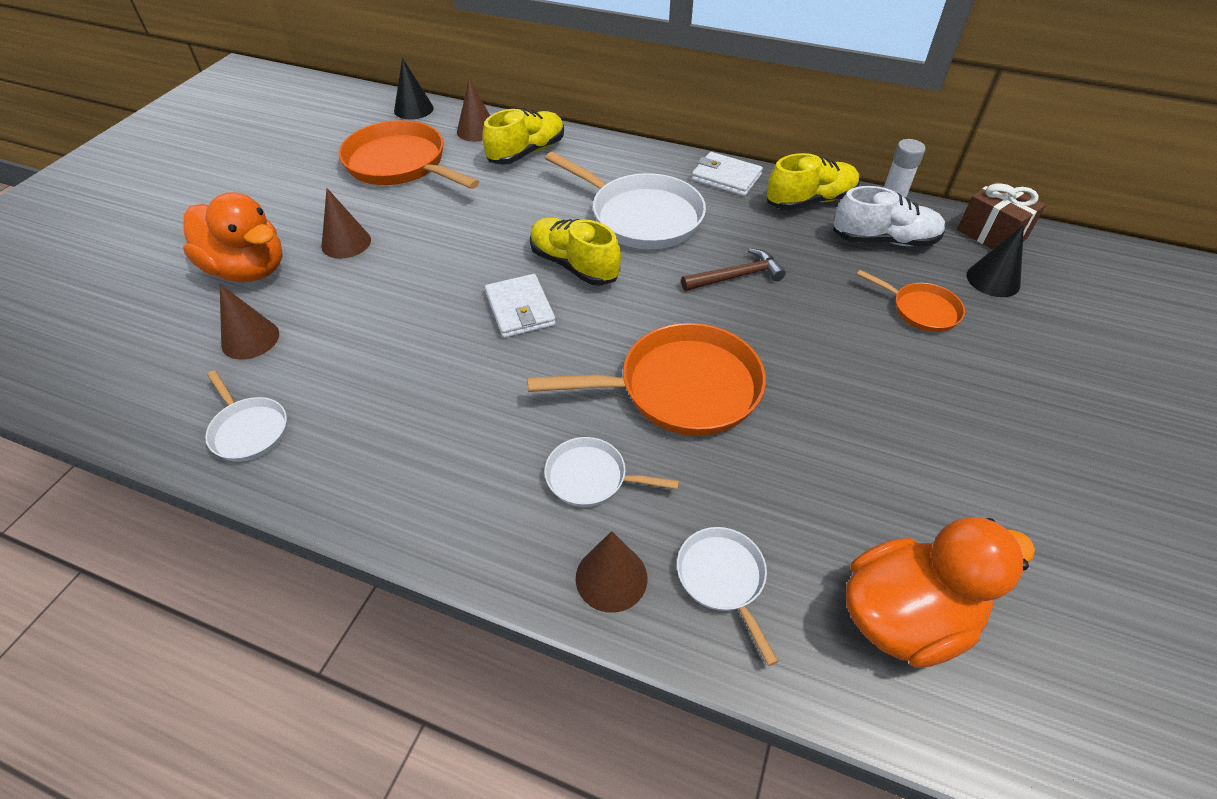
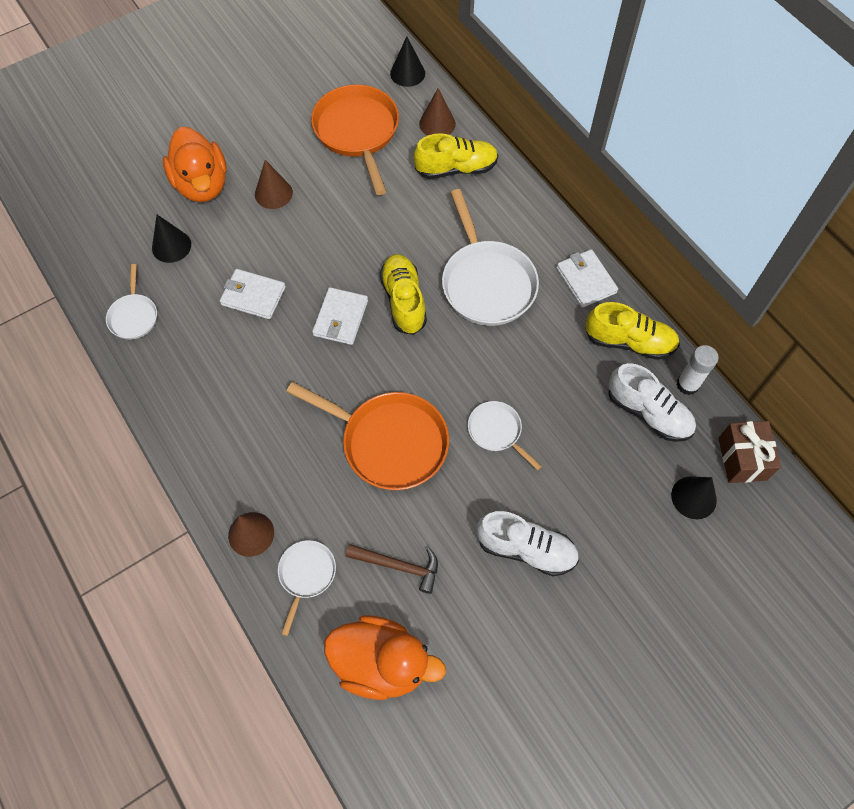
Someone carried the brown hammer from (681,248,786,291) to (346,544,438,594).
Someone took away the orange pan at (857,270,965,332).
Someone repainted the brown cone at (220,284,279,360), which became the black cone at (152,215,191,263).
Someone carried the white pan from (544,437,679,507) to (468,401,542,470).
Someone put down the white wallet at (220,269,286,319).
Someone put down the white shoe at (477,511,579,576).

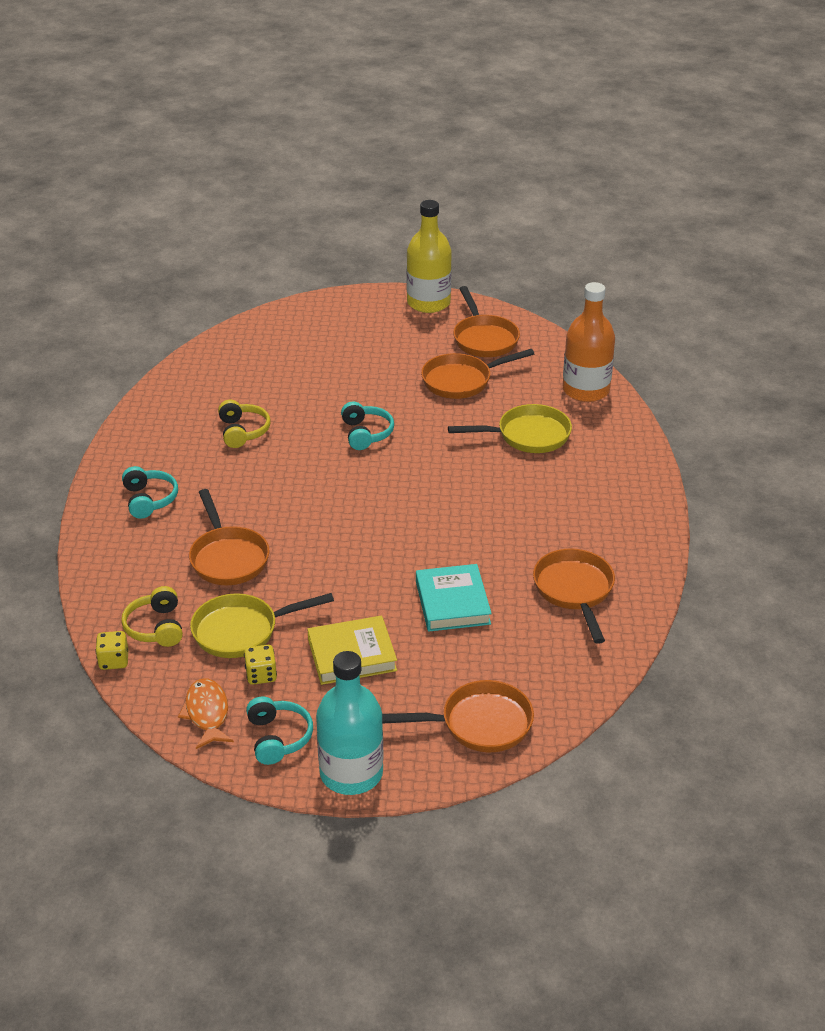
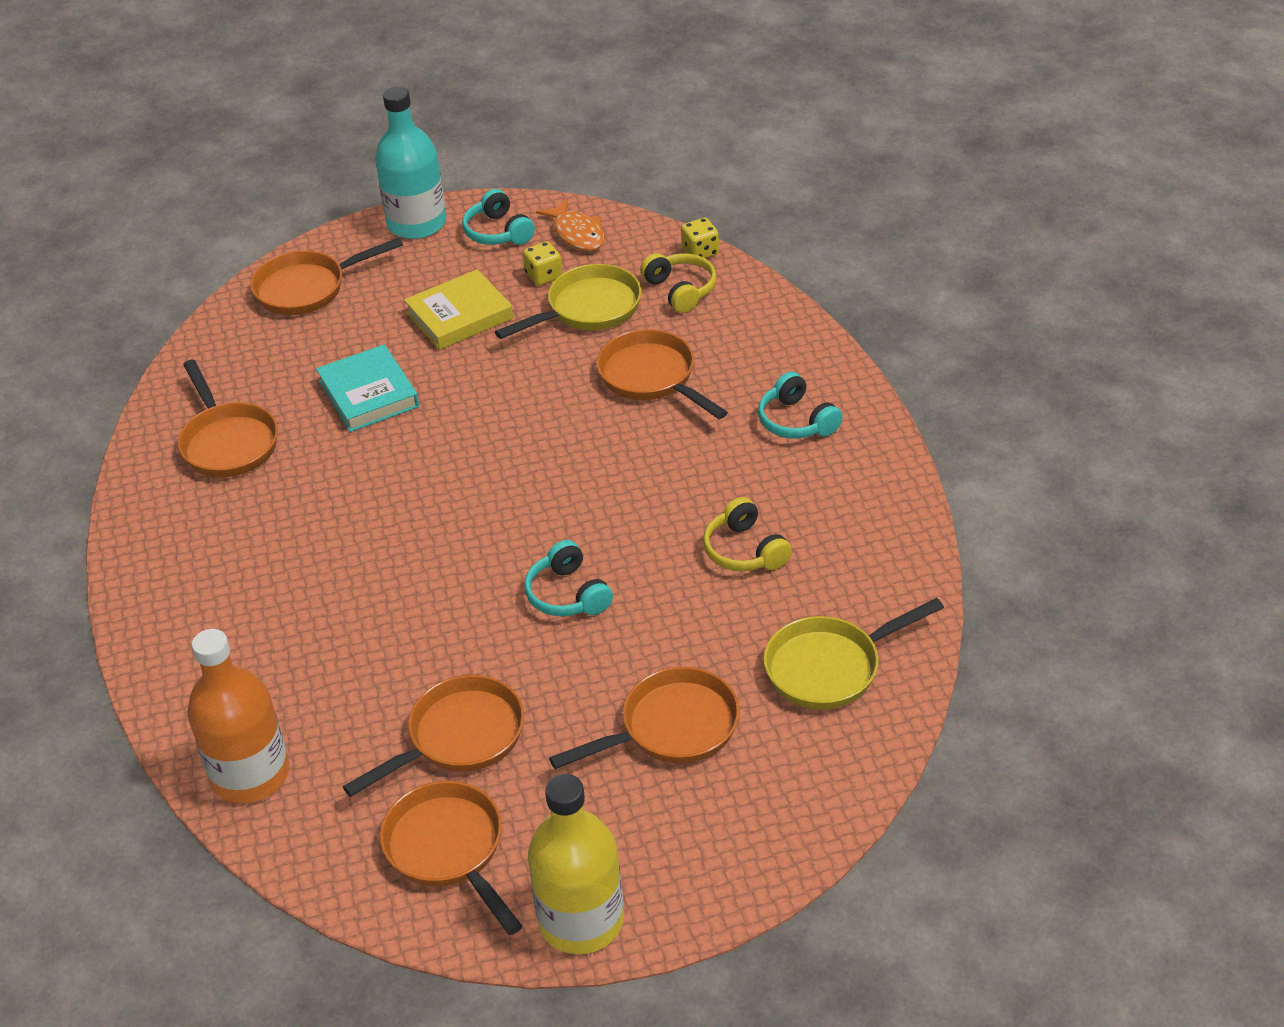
Someone carried the yellow pan from (448,404,572,453) to (764,598,944,709).
Someone put down the orange pan at (549,667,740,769).

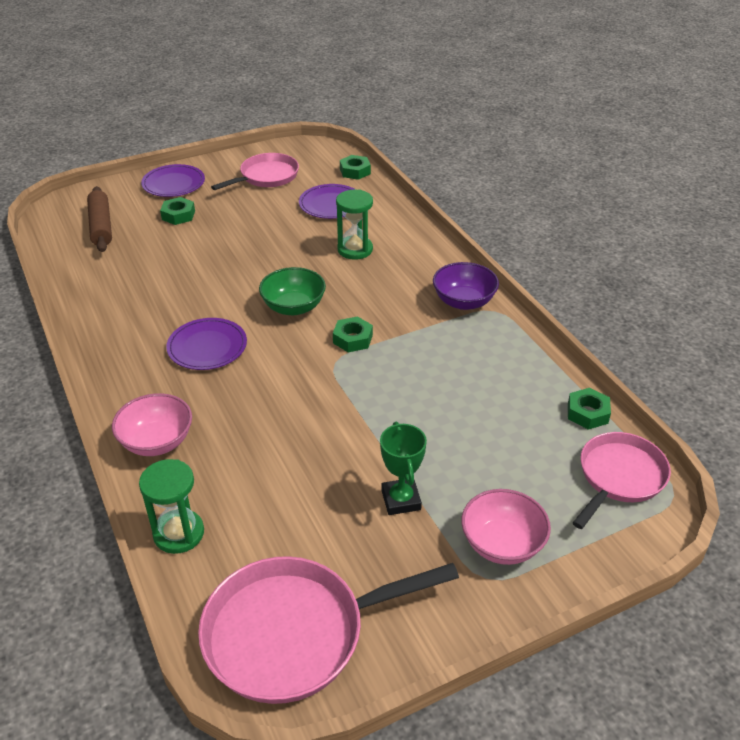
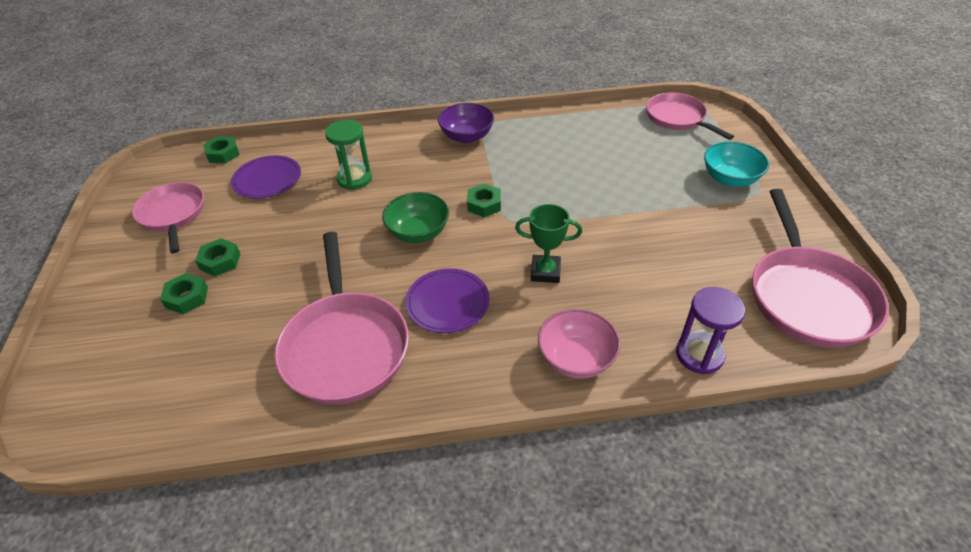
Someone took away the purple plate at (141,164,205,197).
Someone took away the brown rolling pin at (87,186,112,252).
Someone carried the green nut from (568,388,611,430) to (195,238,241,277).
Someone carried the green trophy from (380,422,427,515) to (515,204,582,283).
Someone repainted the green hourglass at (139,459,204,554), which became the purple hourglass at (676,287,745,374).
Someone repainted the pink bowl at (461,489,551,565), which became the turquoise bowl at (704,141,769,187).
Someone put down the pink pan at (274,232,409,404).

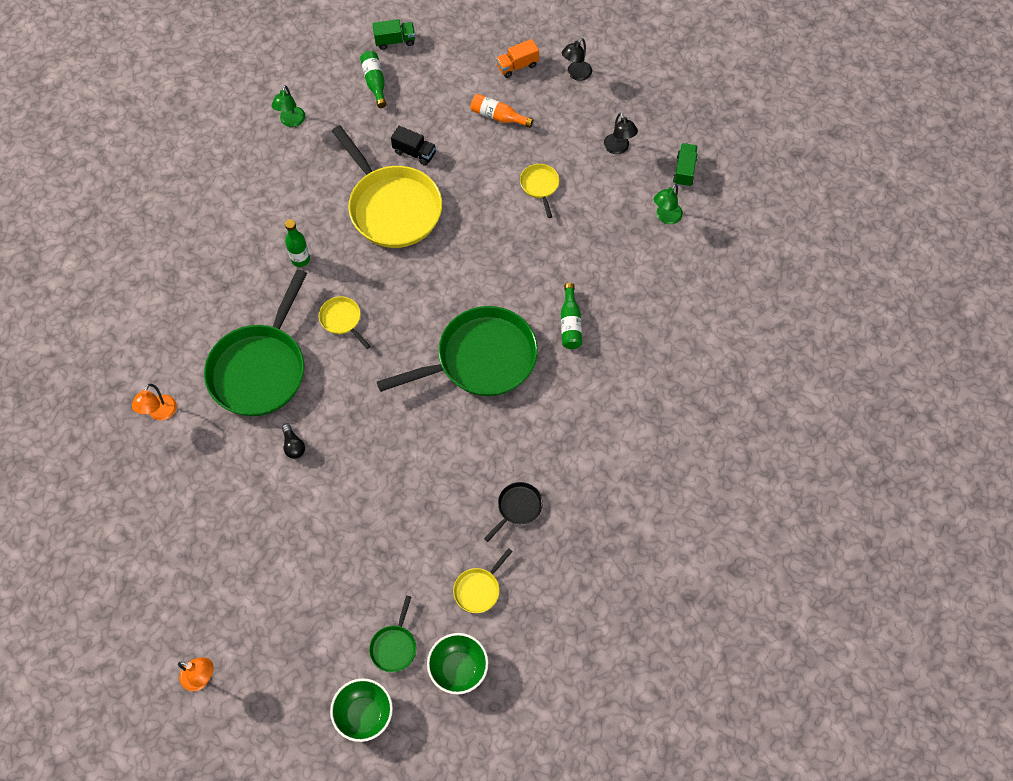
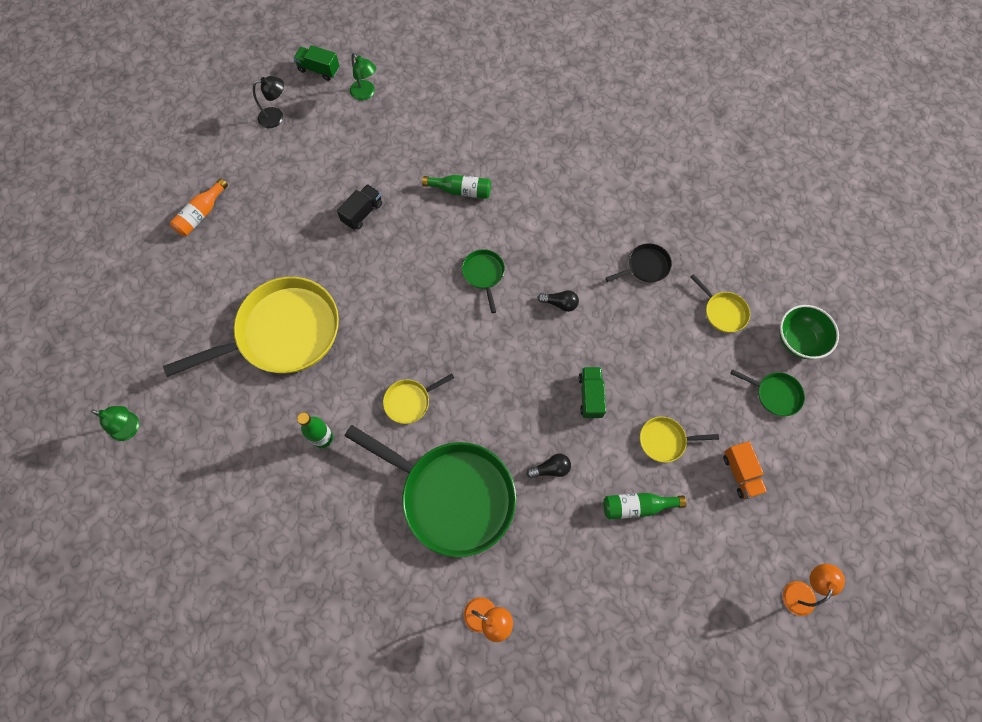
Someone carried the green truck from (372,19,415,50) to (579,367,606,418).
Someone took away the black lamp at (562,38,592,81).
Someone carried the orange truck from (496,39,539,78) to (723,441,767,499).
Someone carried the green bottle from (360,51,386,108) to (603,493,686,519).
Someone carried the black truck from (391,126,436,166) to (337,184,382,230).
Someone carried the yellow pan from (520,164,559,218) to (640,417,719,463).
Someone scaled the green pan at (377,306,538,396) by 0.43.
Someone rotated the black pan at (484,482,543,542) by 105 degrees clockwise.
Someone took away the green bowl at (330,678,393,742).
Someone put down the black light bulb at (537,290,579,312).

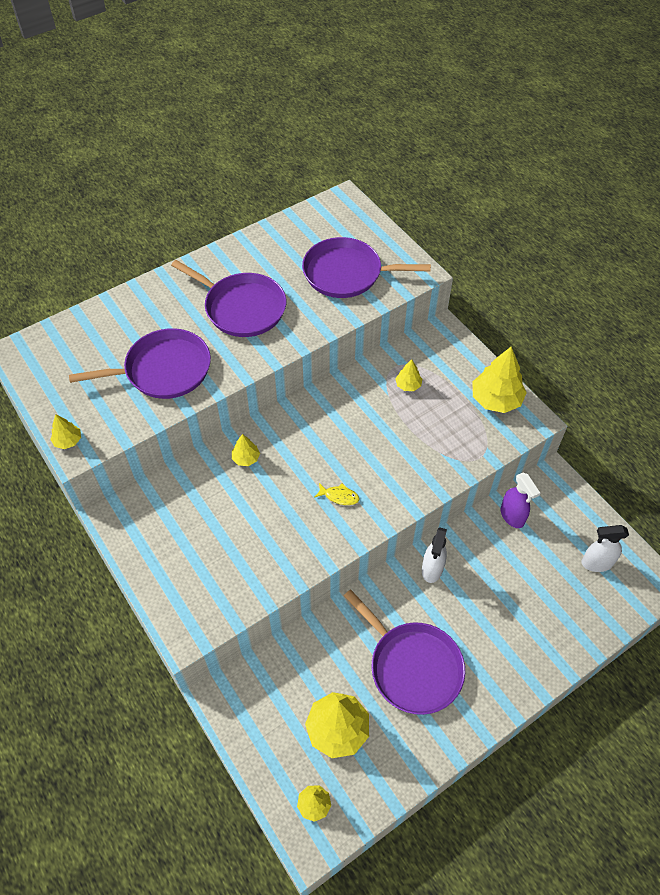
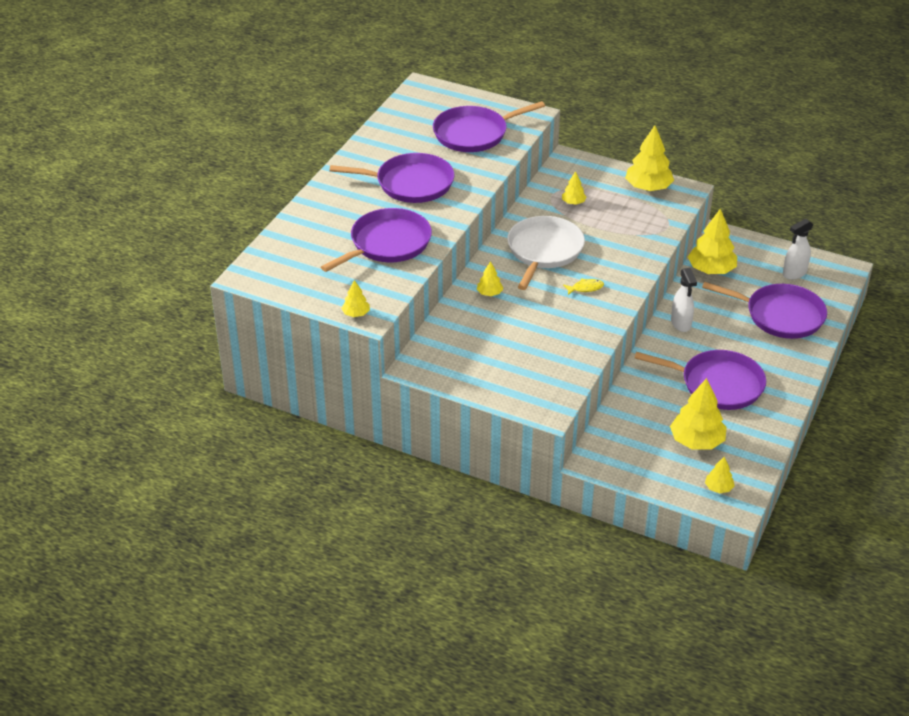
Someone swapped the purple spray bottle at (501,473,540,528) for the yellow tree at (688,209,737,274).
Someone put down the white pan at (507,216,585,290).
Someone put down the purple pan at (702,282,827,339).

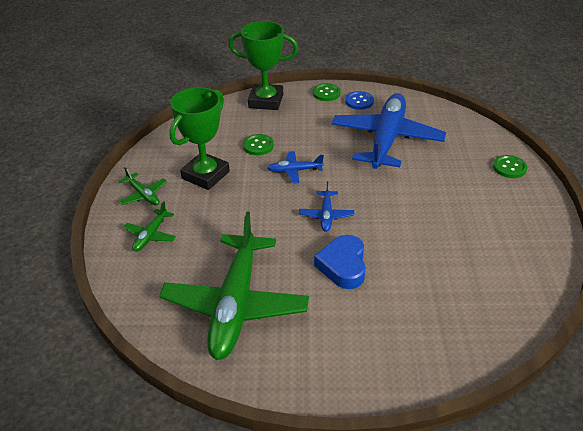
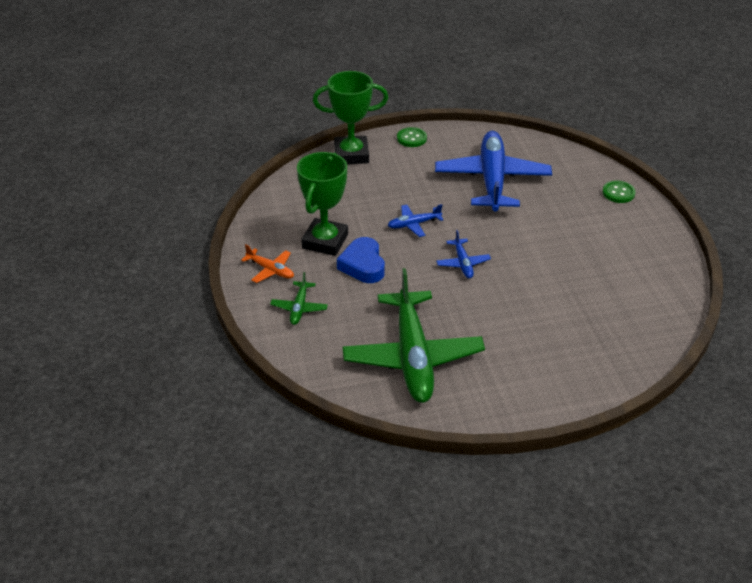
Someone took away the blue button at (345,91,374,110).
Someone took away the green button at (243,134,274,155).
Someone repainted the green plane at (119,167,167,205), which became the orange plane at (241,244,294,283).
Someone carried the blue heart from (314,235,366,289) to (337,237,385,283).

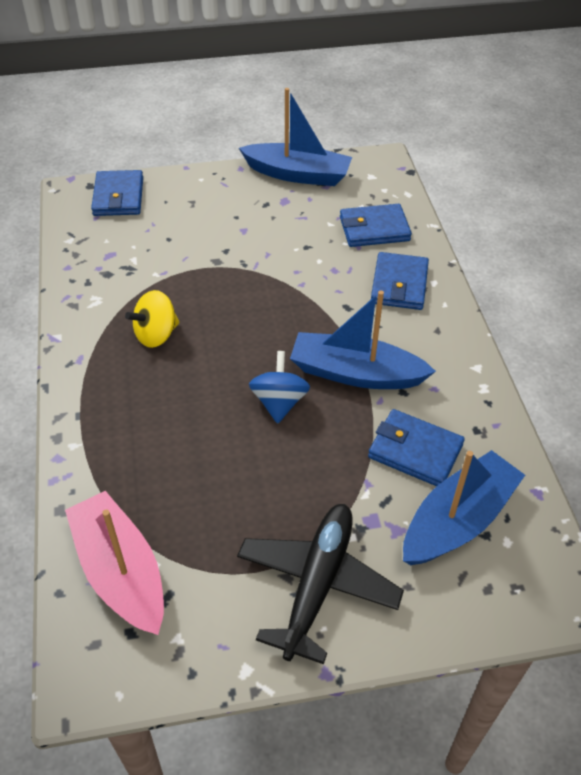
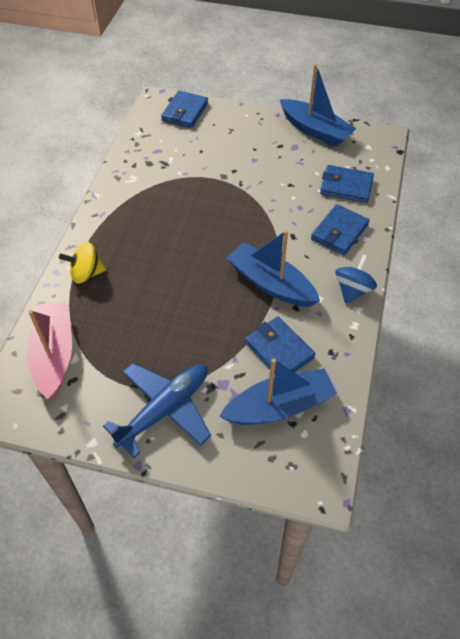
Someone carried the yellow spinning top from (125,290,180,348) to (59,242,106,284).
Someone carried the blue spinning top from (249,351,310,424) to (335,255,377,304).
Someone repainted the black plane at (237,504,404,664), which became the blue plane at (103,363,211,458).

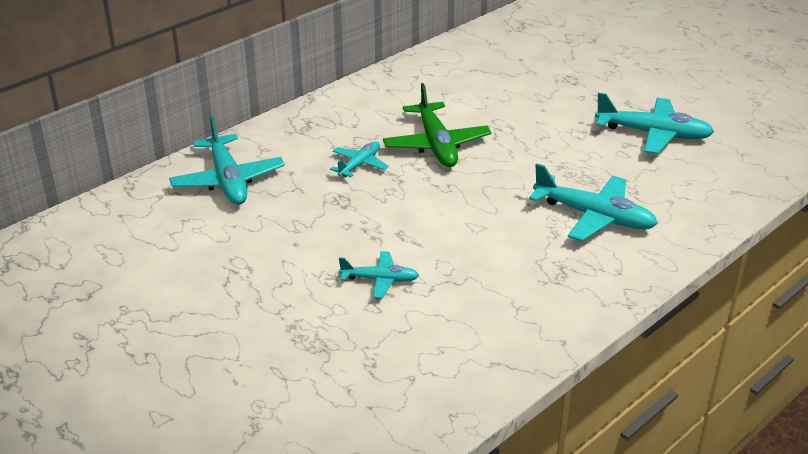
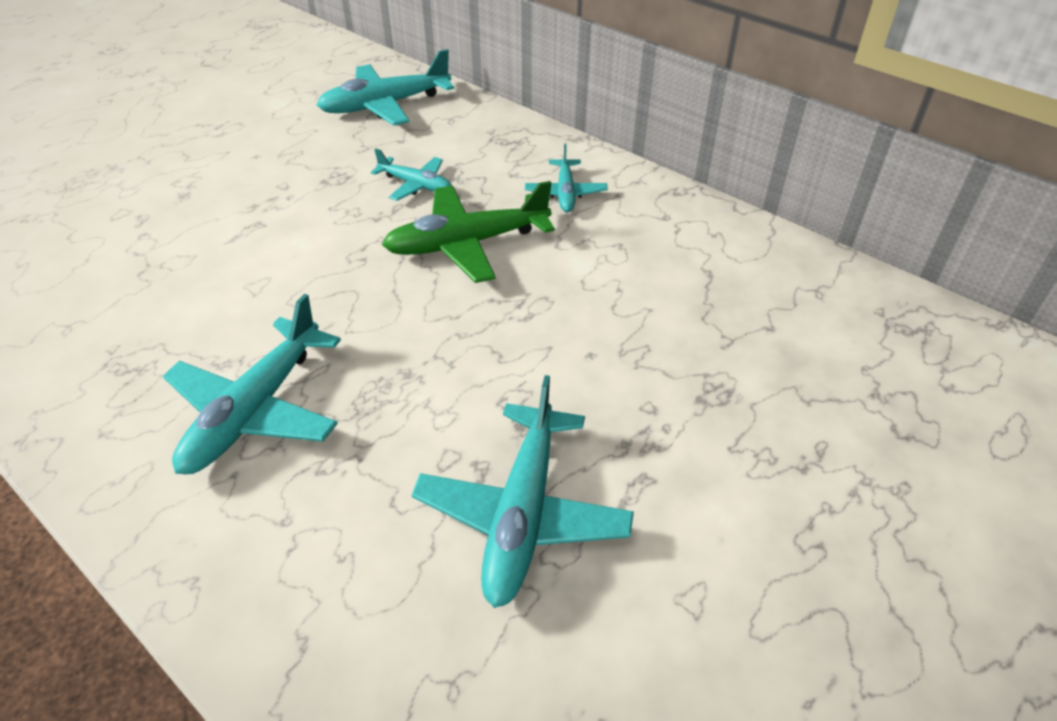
Someone carried the turquoise plane from (339,251,419,298) to (525,143,608,212).

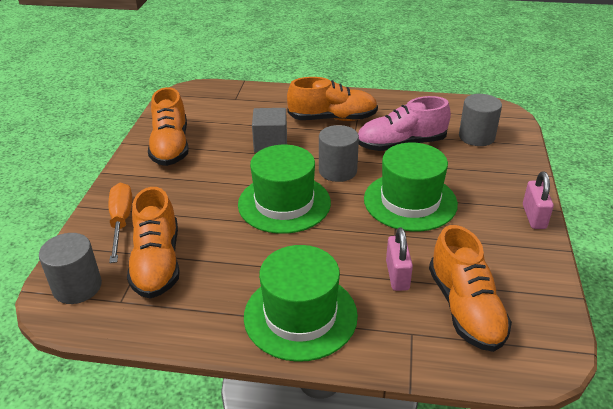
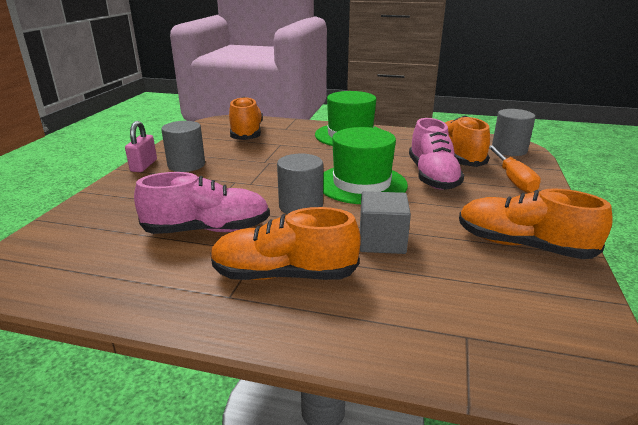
Someone rotated the orange shoe at (148,87,189,166) by 60 degrees counterclockwise.
Someone carried the grey cylinder from (459,94,502,146) to (161,121,205,172).
Someone took away the green hat at (364,143,458,231).
Someone took away the pink padlock at (386,227,413,291).
Someone put down the pink shoe at (409,118,464,190).

